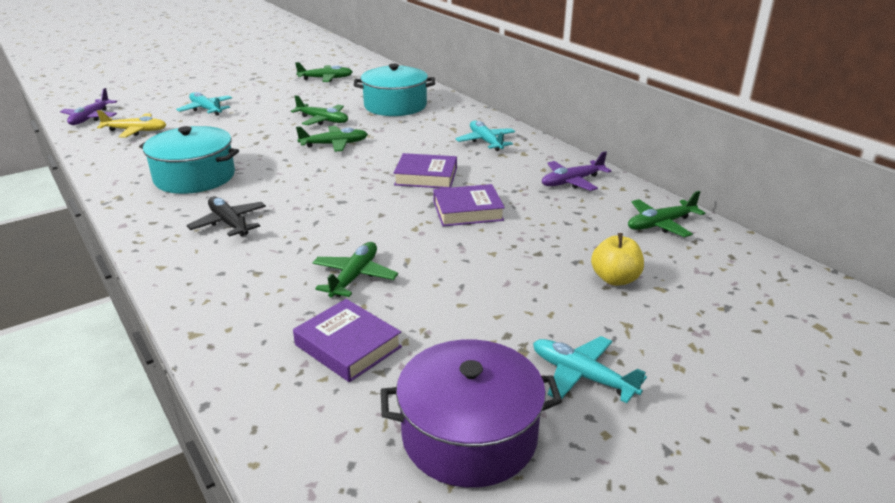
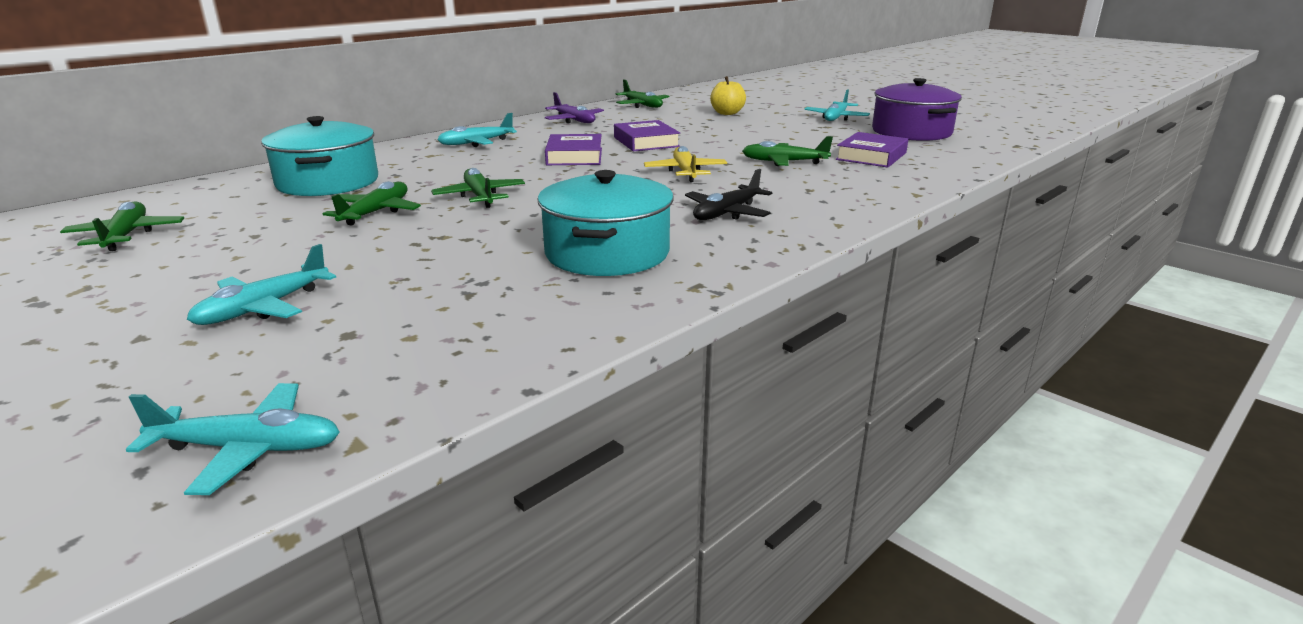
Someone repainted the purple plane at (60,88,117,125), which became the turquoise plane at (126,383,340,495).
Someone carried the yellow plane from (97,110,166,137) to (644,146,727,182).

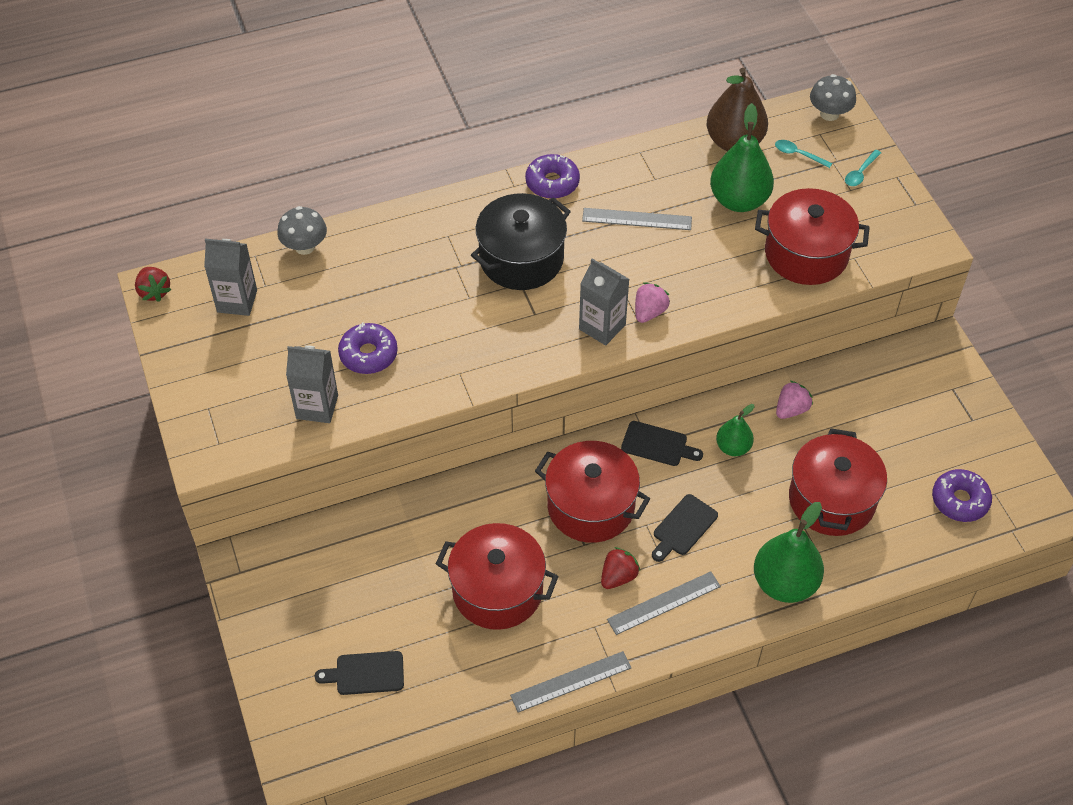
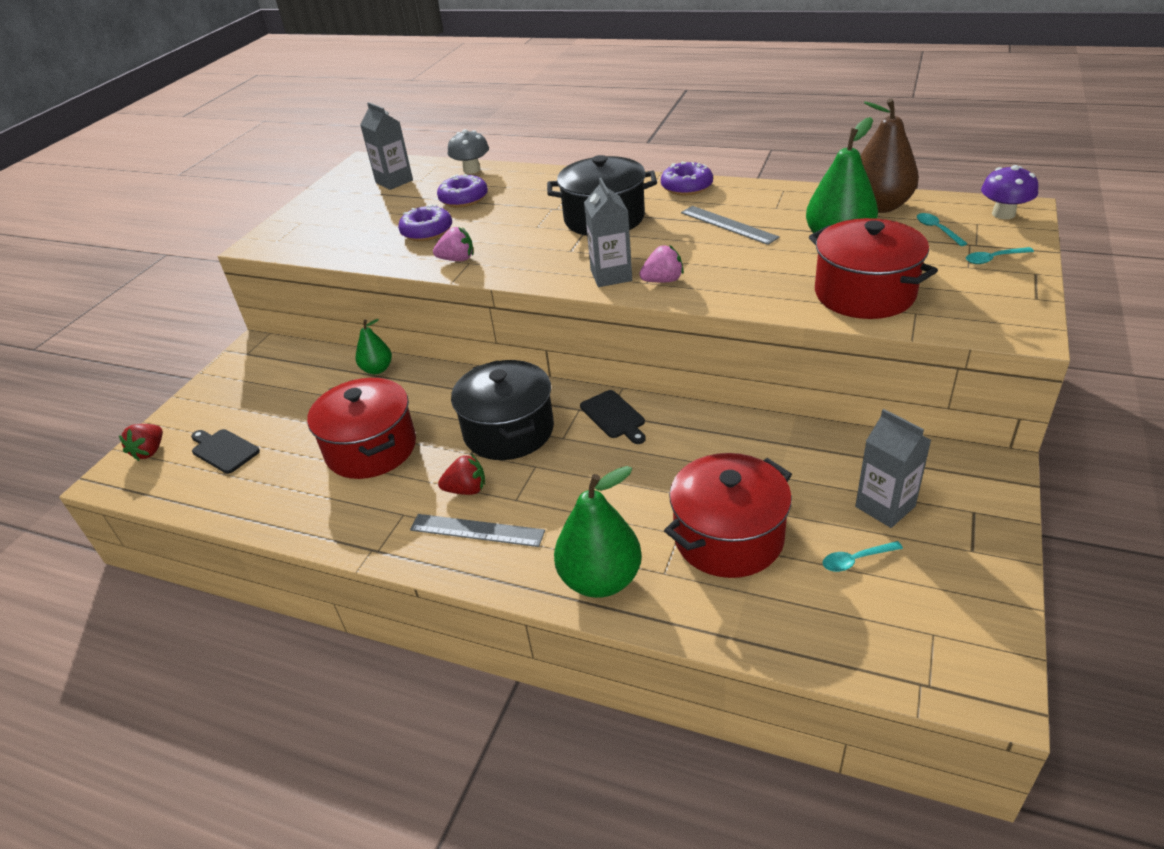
Someone repainted the grey mushroom at (810,74,856,121), which became the purple mushroom at (981,165,1038,219).
Someone carried the red strawberry from (135,267,171,302) to (119,424,163,461).
Someone carried the grey carton from (286,345,338,423) to (855,409,931,528).
Someone carried the pink strawberry from (776,381,813,419) to (433,227,473,261).
Someone carried the green pear from (716,404,754,456) to (356,319,392,374).
Someone repainted the red pot at (535,441,650,543), which became the black pot at (451,360,554,460).
Someone carried the purple donut from (932,469,992,522) to (437,174,488,207).
Someone took away the black cutting board at (652,494,718,562).
Someone took away the grey ruler at (510,651,631,713).
Someone put down the turquoise spoon at (823,541,903,572).

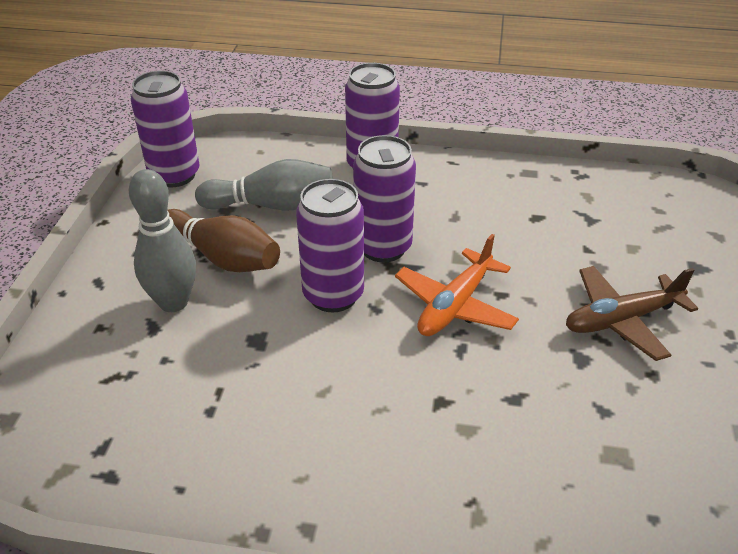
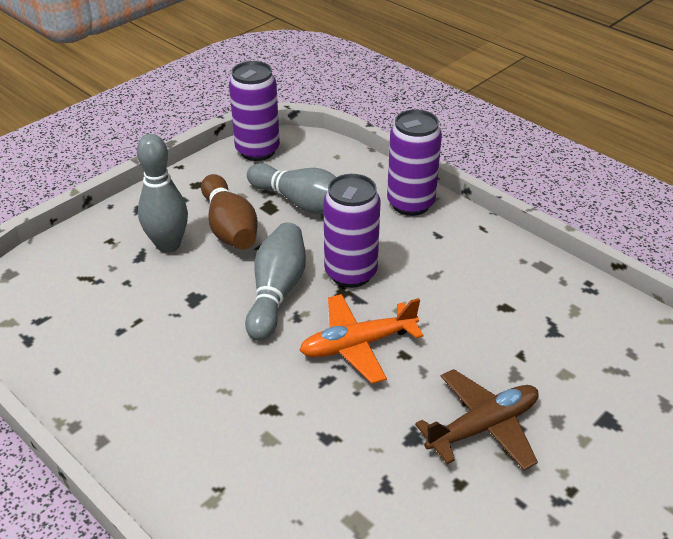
Someone swapped the purple can at (296,179,364,312) for the grey bowling pin at (245,223,306,341).
Someone rotated the brown plane at (566,266,698,361) by 135 degrees clockwise.

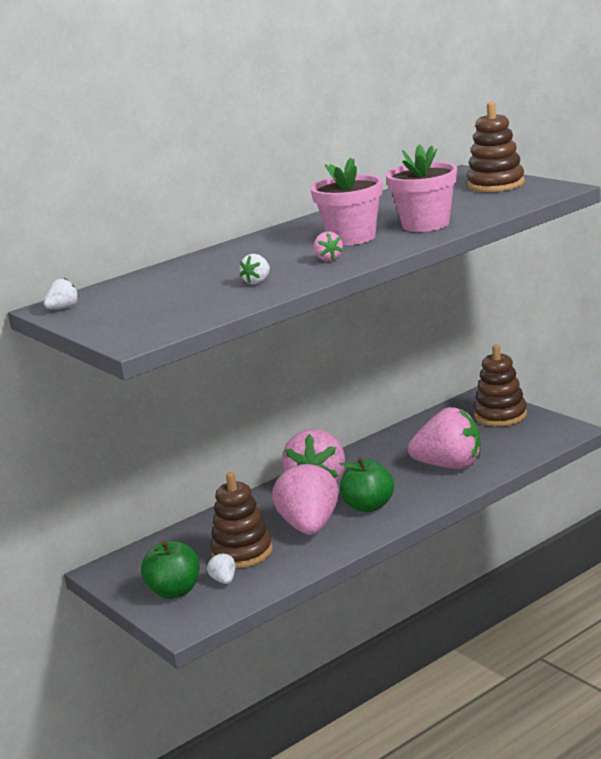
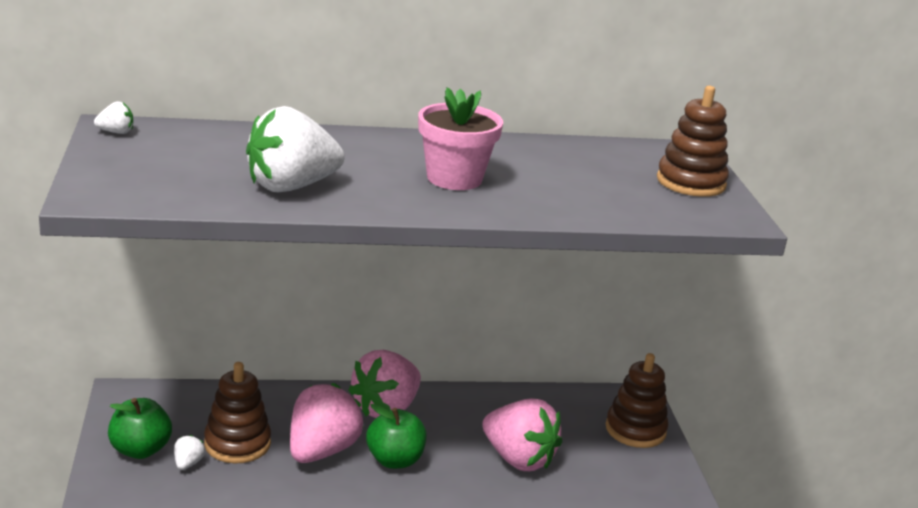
Someone took away the pink flower pot at (385,144,457,232).
Someone took away the pink strawberry at (314,232,343,261).
Someone scaled the white strawberry at (239,254,270,284) by 2.44.

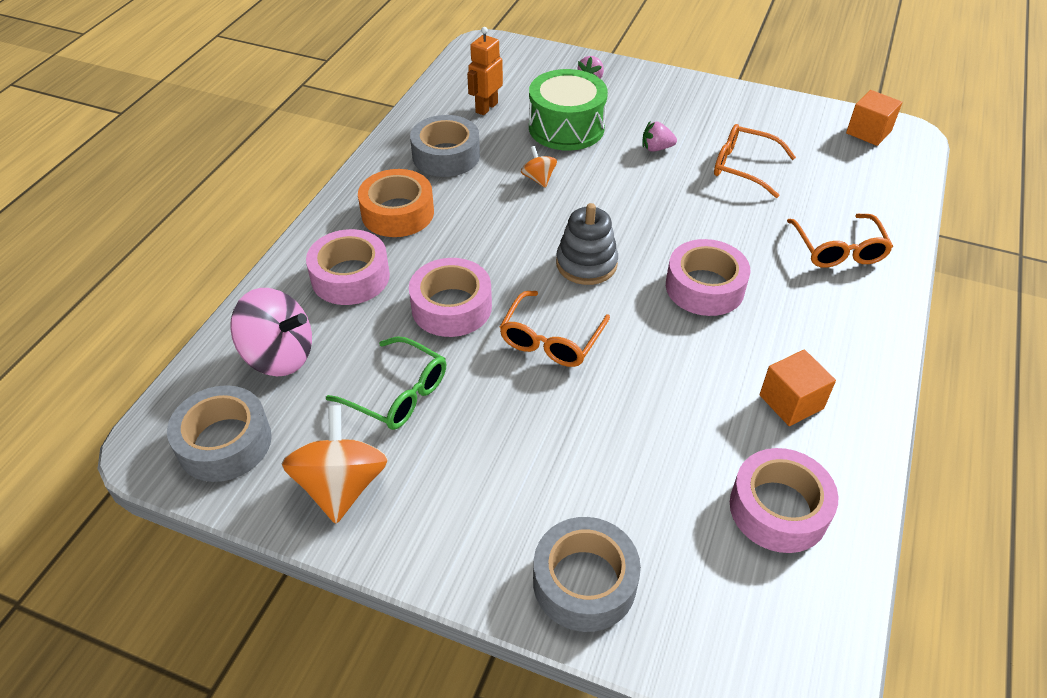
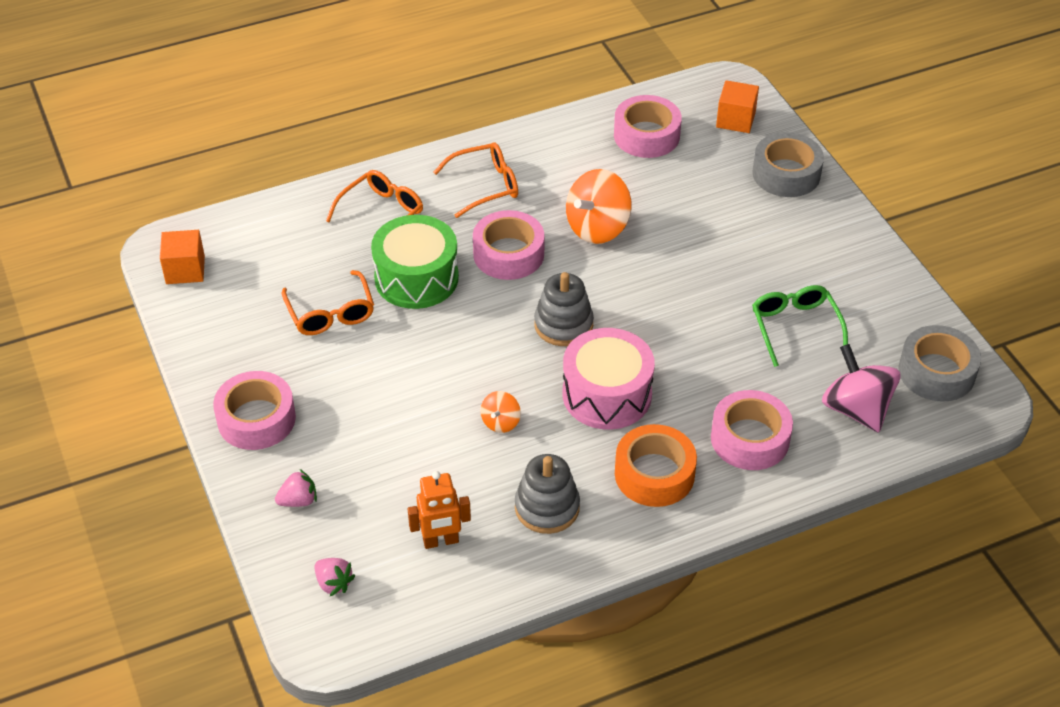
Someone carried the green drum from (529,69,608,151) to (371,215,459,309).
Someone swapped the grey tape at (410,115,480,177) for the grey stacking toy at (515,454,580,534).
Someone carried the pink strawberry from (642,121,677,152) to (315,558,355,596).
Someone carried the pink tape from (409,258,492,337) to (213,371,296,450).
Someone carried the orange glasses from (500,291,610,367) to (433,142,518,218).
Someone carried the orange cube from (760,349,836,426) to (716,80,759,133).
Someone carried the orange spinning top from (282,405,388,524) to (566,169,632,244).
Someone put down the pink drum at (563,328,655,430).

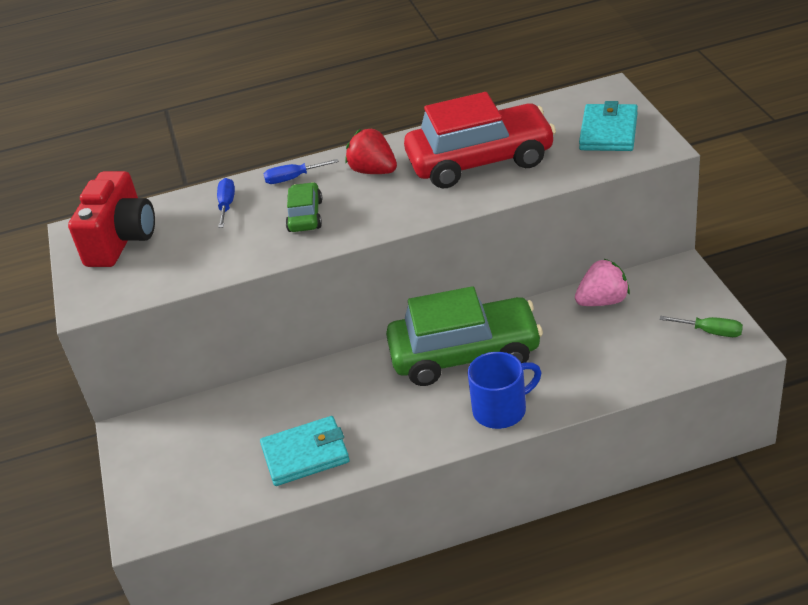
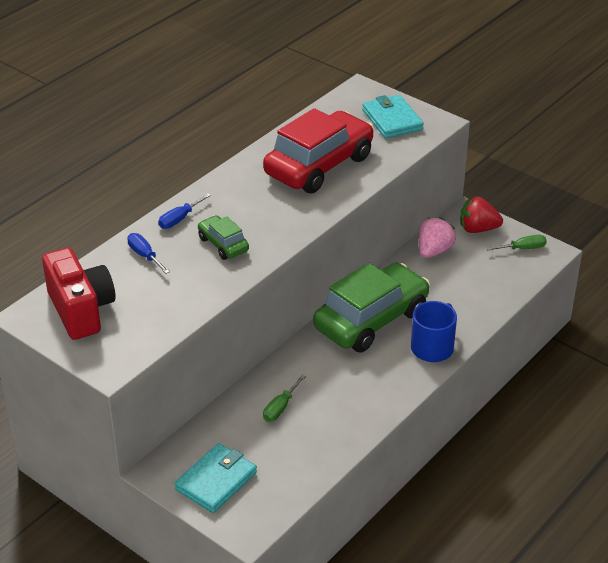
Someone carried the red strawberry from (345,128,397,174) to (460,197,503,233).
Someone carried the turquoise wallet from (260,416,350,486) to (175,443,257,513).
Someone put down the green screwdriver at (263,375,306,422).

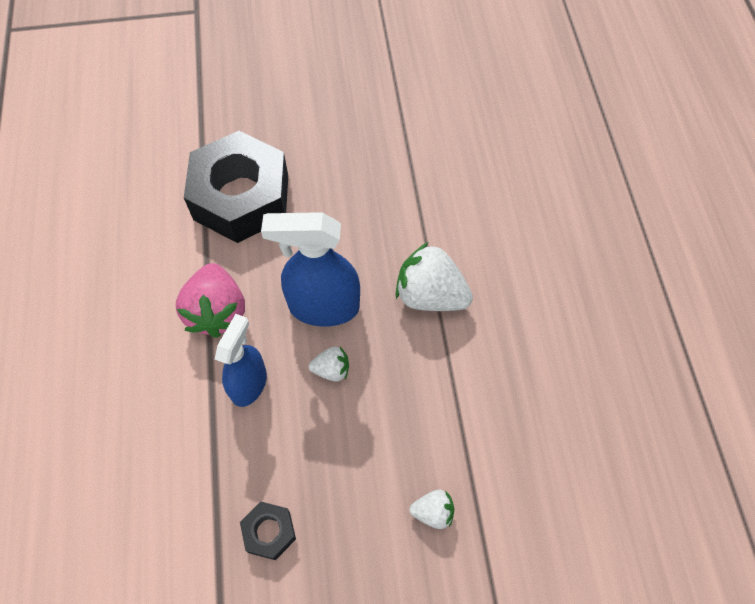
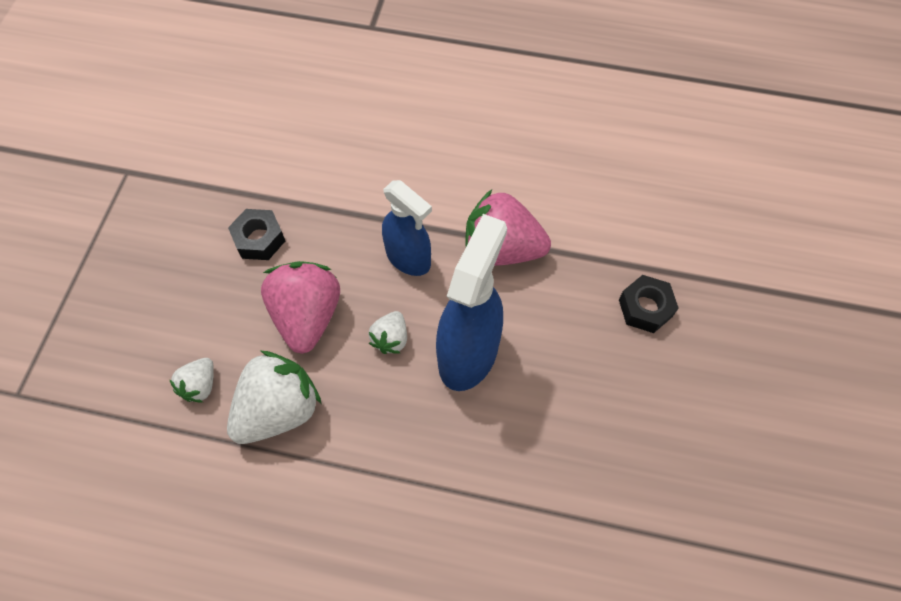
Someone scaled the black nut at (184,131,288,243) by 0.42.
Someone carried the white strawberry from (396,242,473,311) to (227,351,321,444).
Someone put down the pink strawberry at (261,261,340,354).

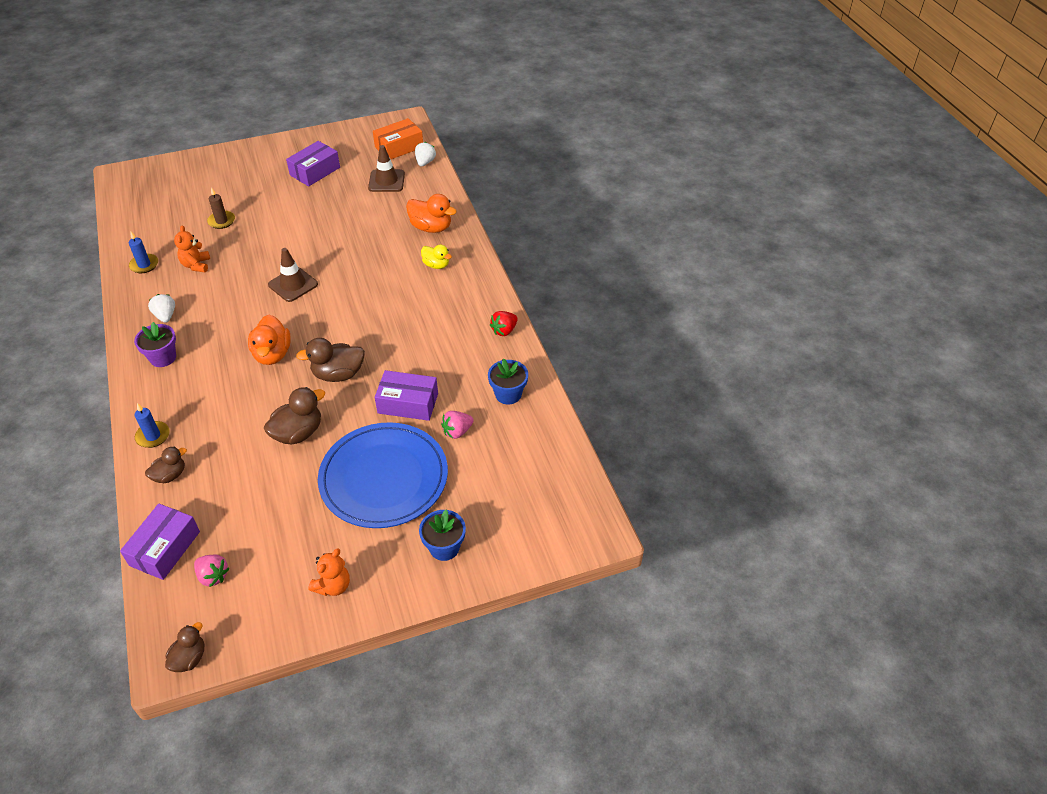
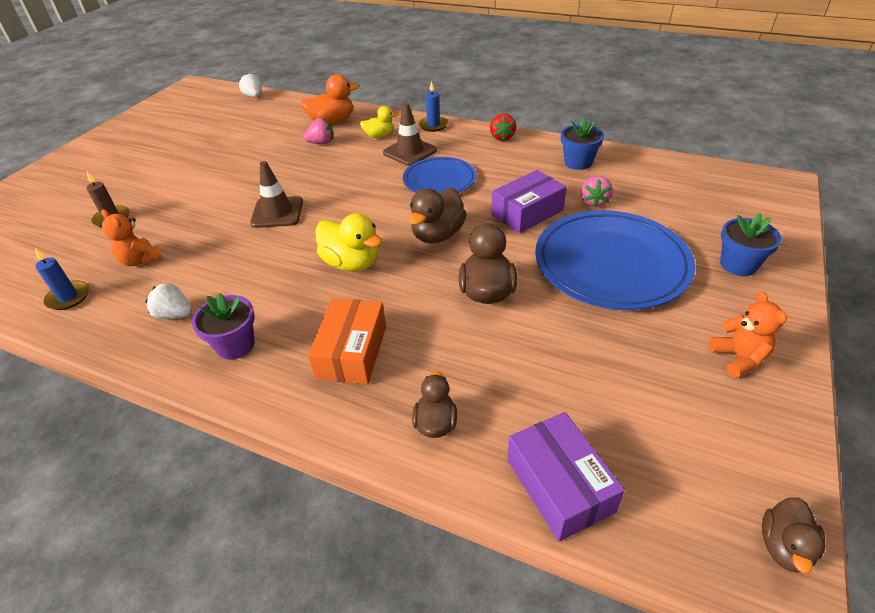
Someone carried the orange box from (373,118,423,159) to (308,298,386,385).
Someone took away the purple box at (286,141,340,186).
Someone carried the brown traffic cone from (368,145,405,192) to (383,103,437,166).
Someone repainted the orange duck at (248,315,291,365), which became the yellow duck at (316,213,383,271).
Someone carried the blue candle from (135,403,170,448) to (419,81,448,132).
Someone carried the pink strawberry from (194,555,229,587) to (303,118,333,144).
Someone rotated the brown duck at (165,622,204,672) by 135 degrees counterclockwise.
Someone put down the blue plate at (403,157,476,193).

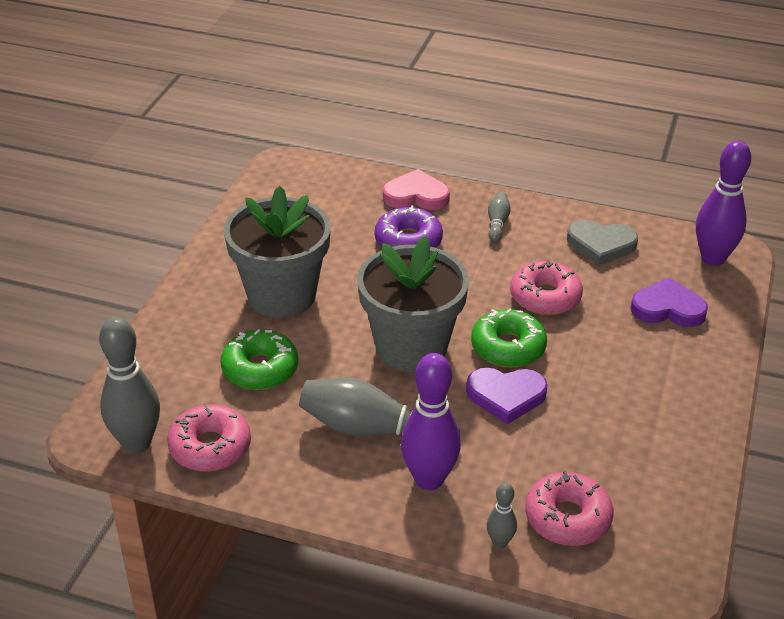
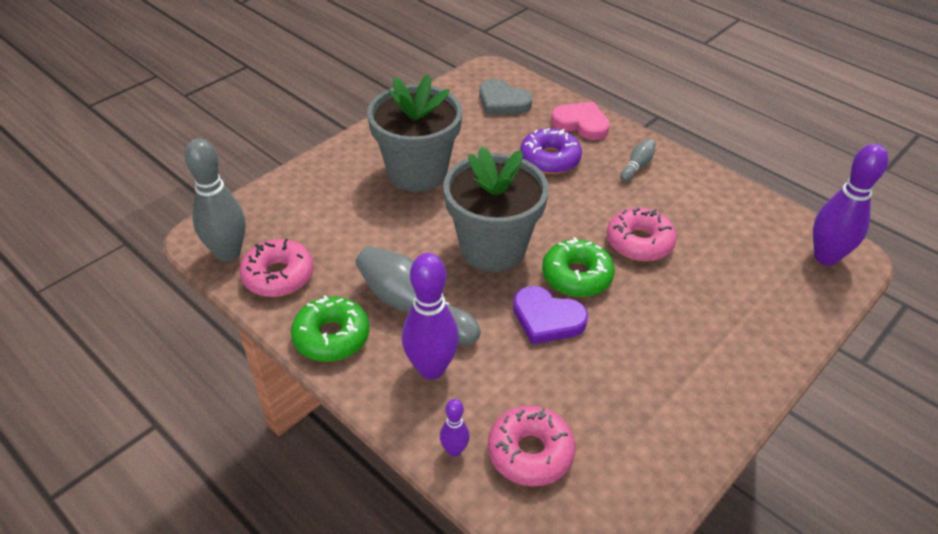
Someone carried the grey heart from (567,220,638,265) to (479,79,532,115).
Someone took away the purple heart at (631,277,708,327).
Someone carried the green donut from (221,329,298,390) to (291,295,370,362).
Someone repainted the grey bowling pin at (487,483,517,548), which became the purple bowling pin at (440,399,470,457).

